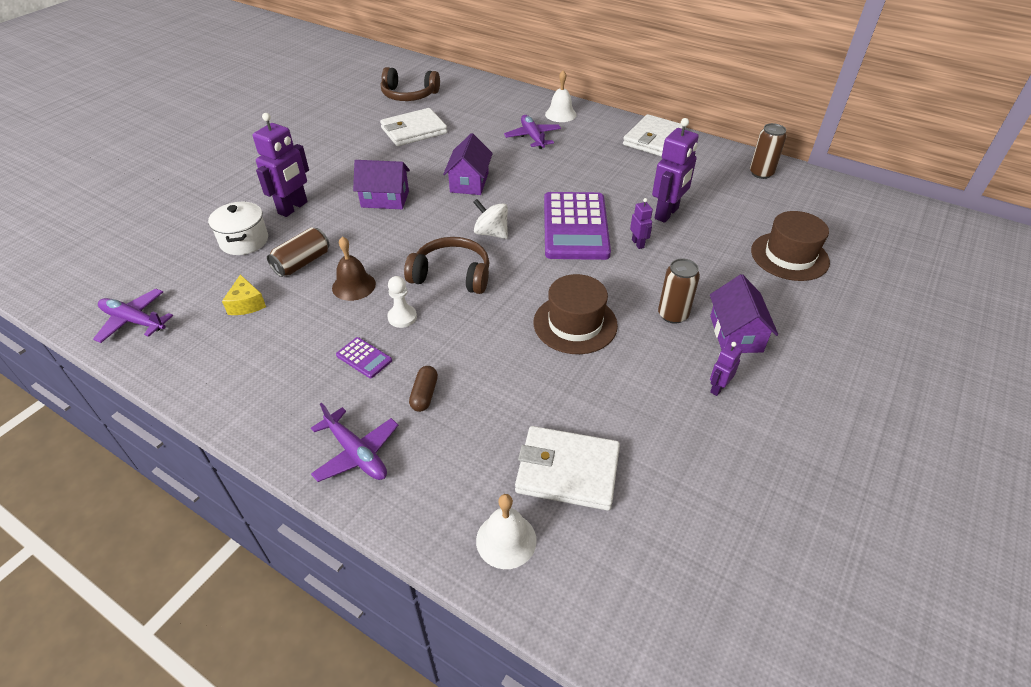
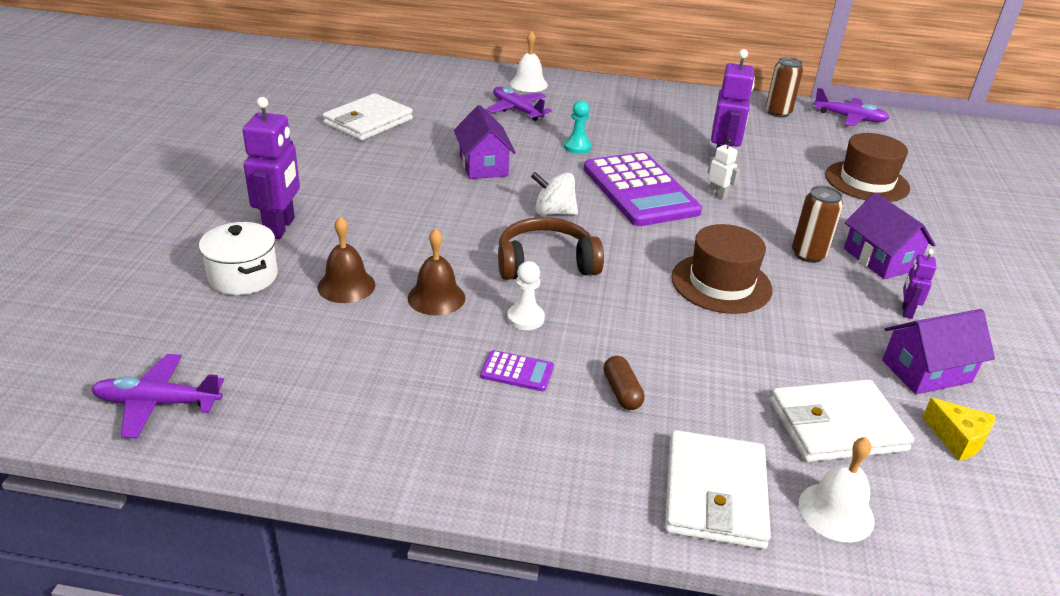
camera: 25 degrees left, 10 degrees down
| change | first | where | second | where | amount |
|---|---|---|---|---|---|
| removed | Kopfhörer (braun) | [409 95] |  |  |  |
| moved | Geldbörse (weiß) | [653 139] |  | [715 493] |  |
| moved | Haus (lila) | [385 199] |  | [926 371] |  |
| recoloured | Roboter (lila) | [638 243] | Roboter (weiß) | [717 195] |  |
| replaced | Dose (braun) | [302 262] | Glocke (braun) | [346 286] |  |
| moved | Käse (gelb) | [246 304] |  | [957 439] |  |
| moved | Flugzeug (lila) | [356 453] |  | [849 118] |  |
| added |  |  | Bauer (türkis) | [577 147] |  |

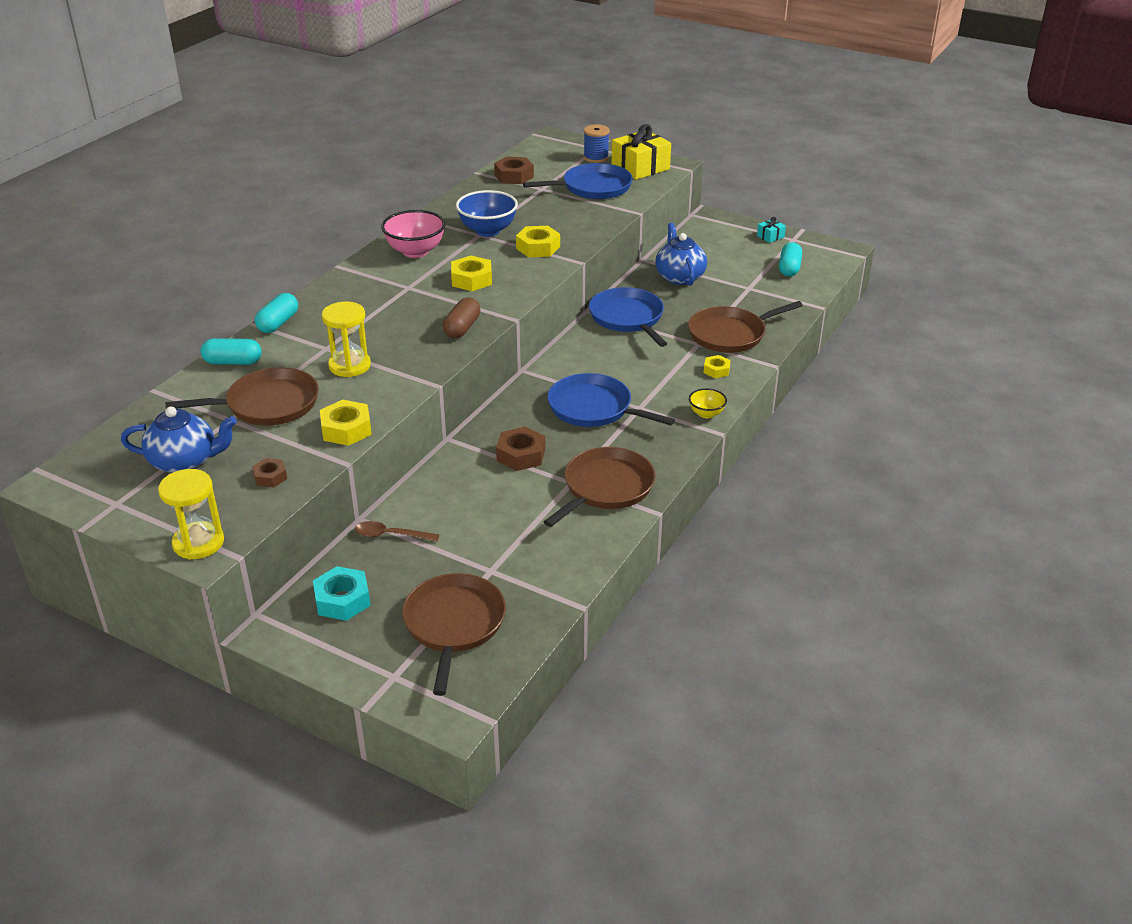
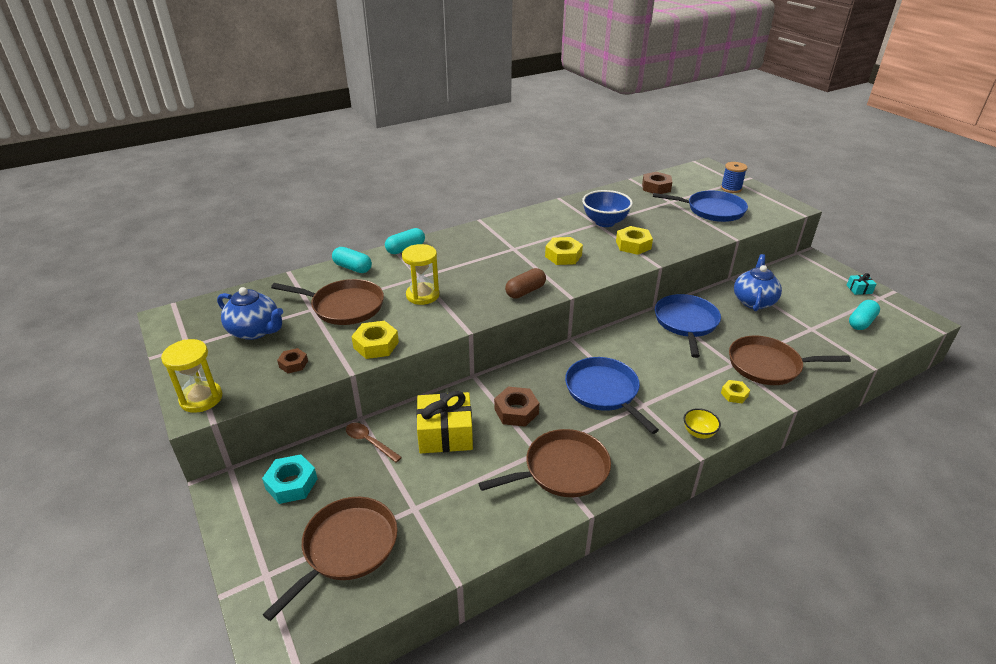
camera: 30 degrees right, 0 degrees up
| change | first | where | second | where | amount |
|---|---|---|---|---|---|
| moved | Geschenk (gelb) | [640 167] |  | [445 434] |  |
| removed | Schüssel (rosa) | [415 251] |  |  |  |

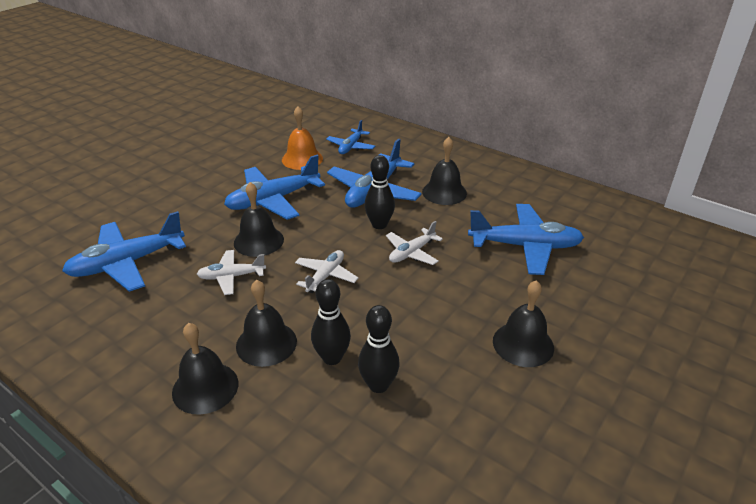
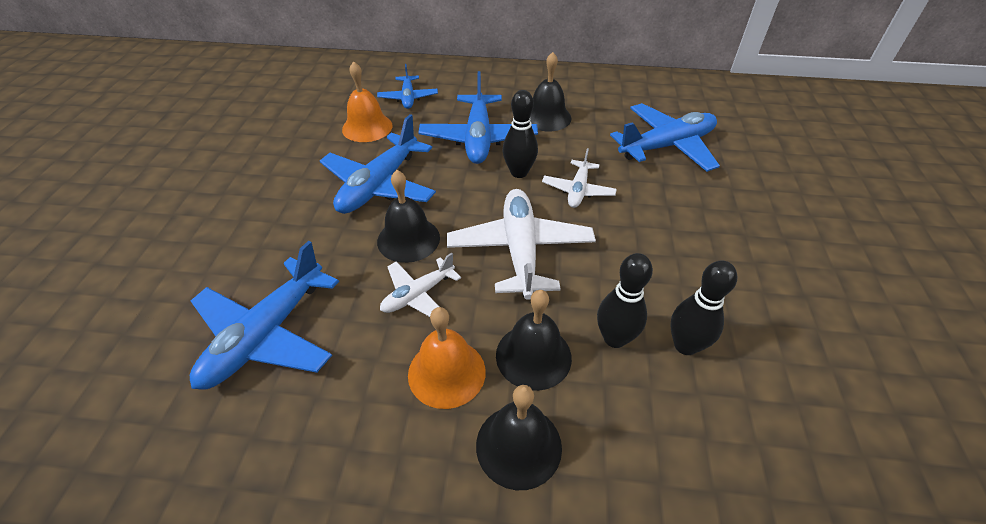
camera: 30 degrees left, 10 degrees up
| change | first | where | second | where | amount |
|---|---|---|---|---|---|
| resized | Flugzeug (weiß) | [325 276] |  | [520 250] | x1.77 |
| removed | Glocke (schwarz) | [523 344] |  |  |  |
| added |  |  | Glocke (orange) | [446 372] |  |

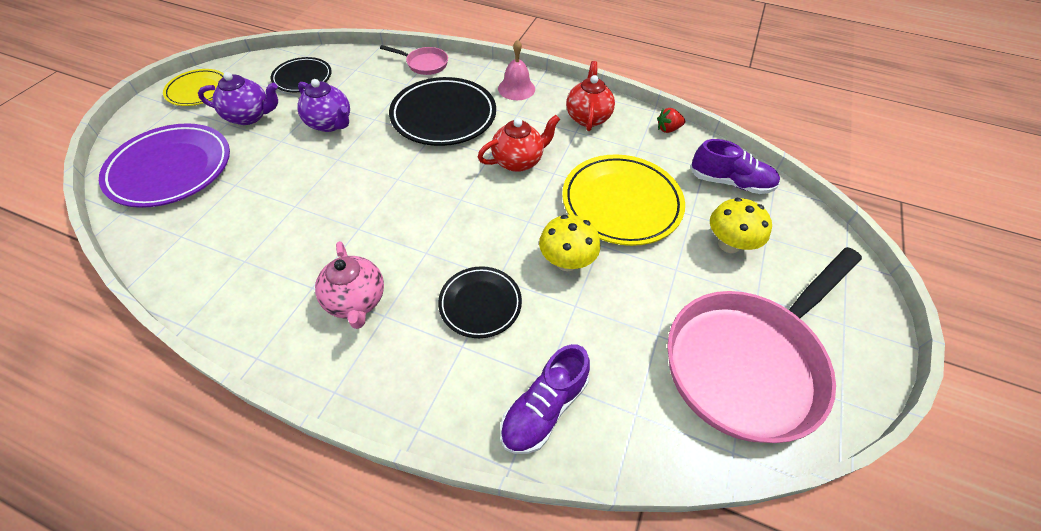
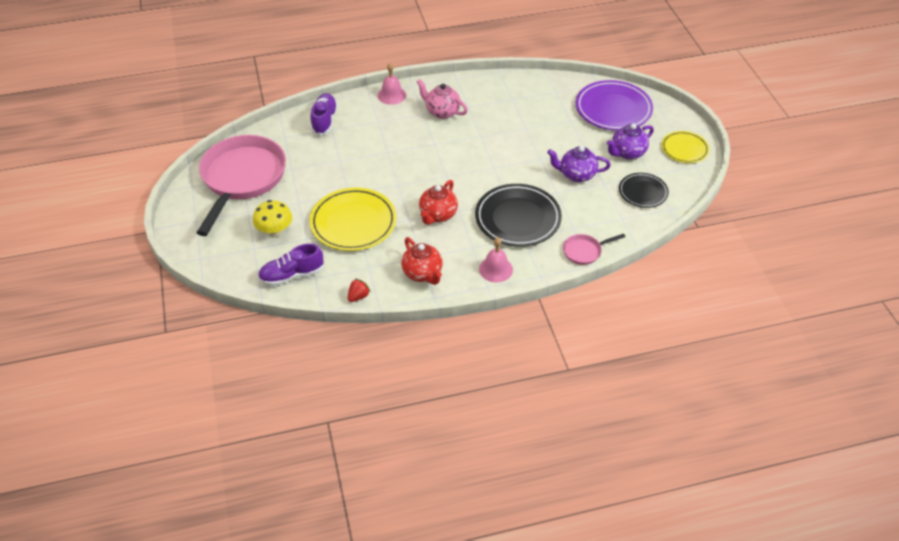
camera: 145 degrees right, 5 degrees down
| change | first | where | second | where | amount |
|---|---|---|---|---|---|
| removed | Pilz (gelb) | [566 262] |  |  |  |
| removed | Teller (schwarz) | [480 304] |  |  |  |
| added |  |  | Glocke (rosa) | [391 95] |  |

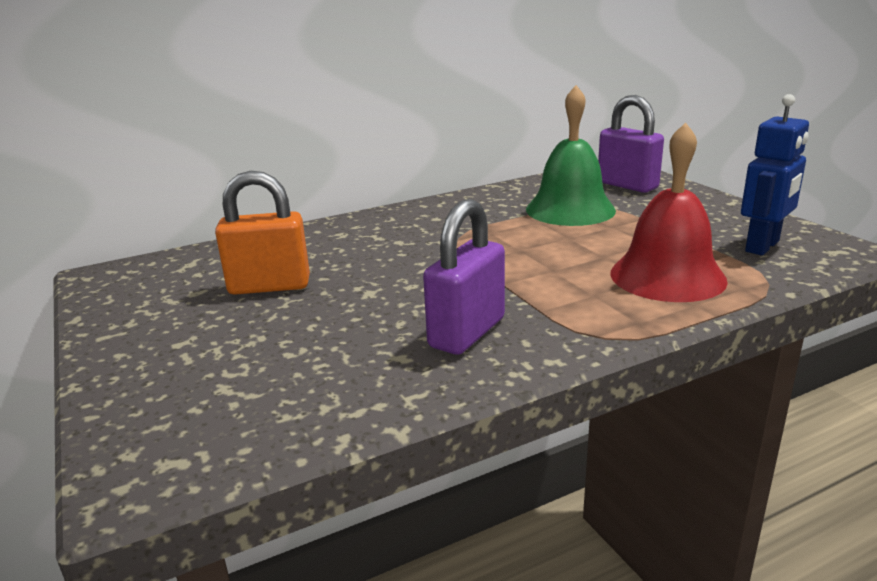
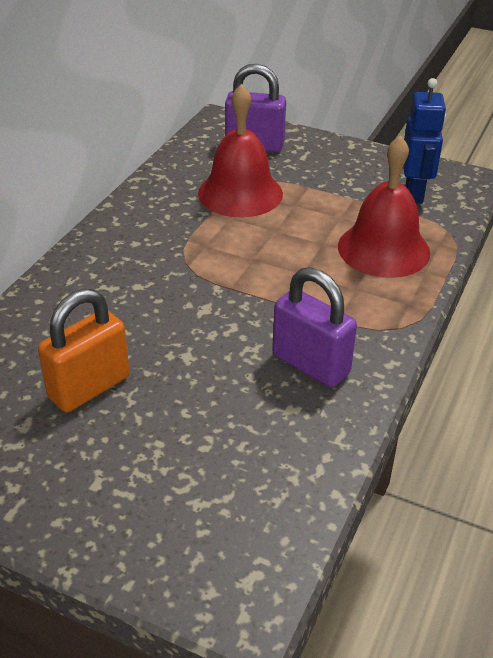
camera: 40 degrees left, 15 degrees up
| change | first | where | second | where | amount |
|---|---|---|---|---|---|
| recoloured | Glocke (grün) | [570 209] | Glocke (rot) | [240 193] |  |
| turned | Vorhängeschloss (lila) | [467 333] |  | [310 364] | 45 degrees counterclockwise |

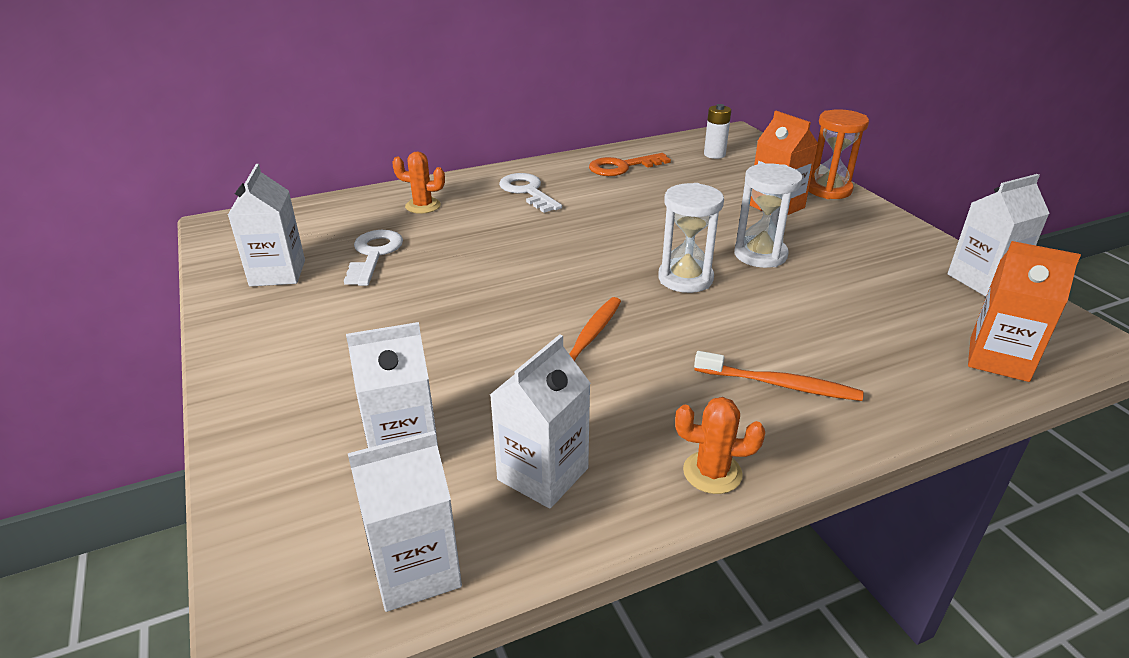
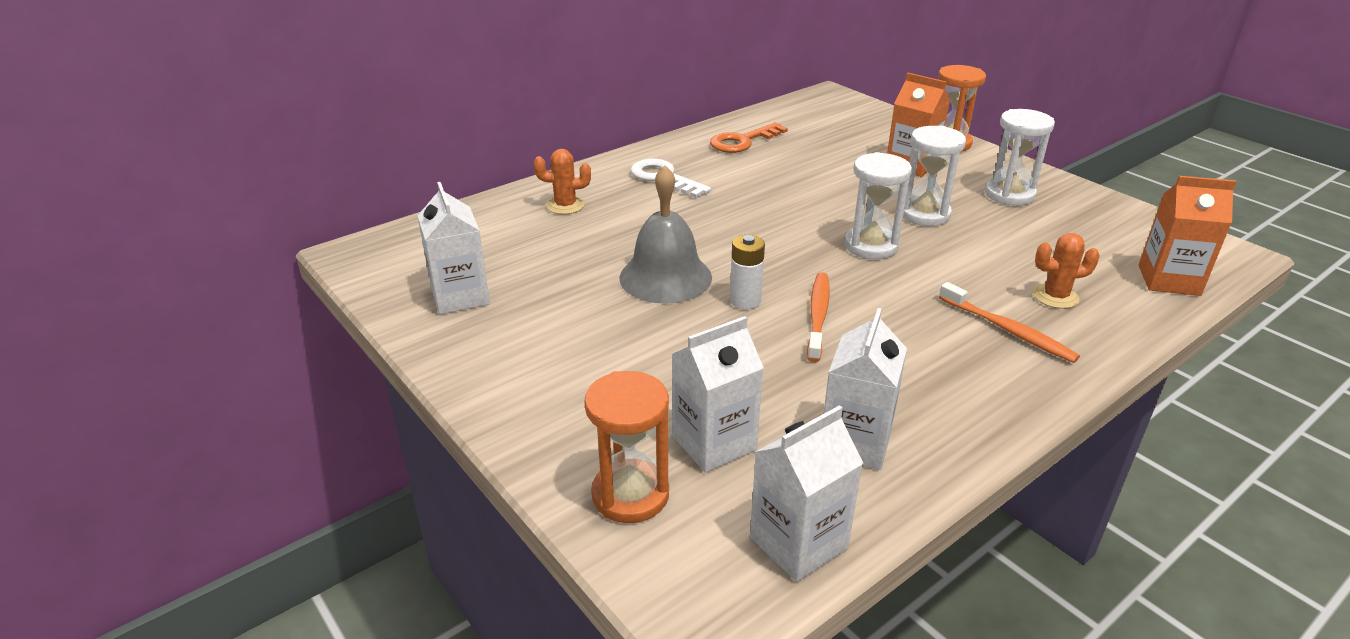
camera: 15 degrees left, 0 degrees up
| change | first | where | second | where | amount |
|---|---|---|---|---|---|
| moved | Batterie (weiß) | [714 154] |  | [745 301] |  |
| removed | Getränkekarton (weiß) | [982 280] |  |  |  |
| removed | Schlüssel (weiß) | [374 254] |  |  |  |
| turned | Zahnbürste (orange) | [779 384] |  | [1007 330] | 45 degrees clockwise |
| moved | Kaktus (orange) | [712 472] |  | [1055 296] |  |
| added |  |  | Sanduhr (weiß) | [1009 194] |  |
| added |  |  | Glocke (grau) | [665 277] |  |
| added |  |  | Sanduhr (orange) | [630 495] |  |

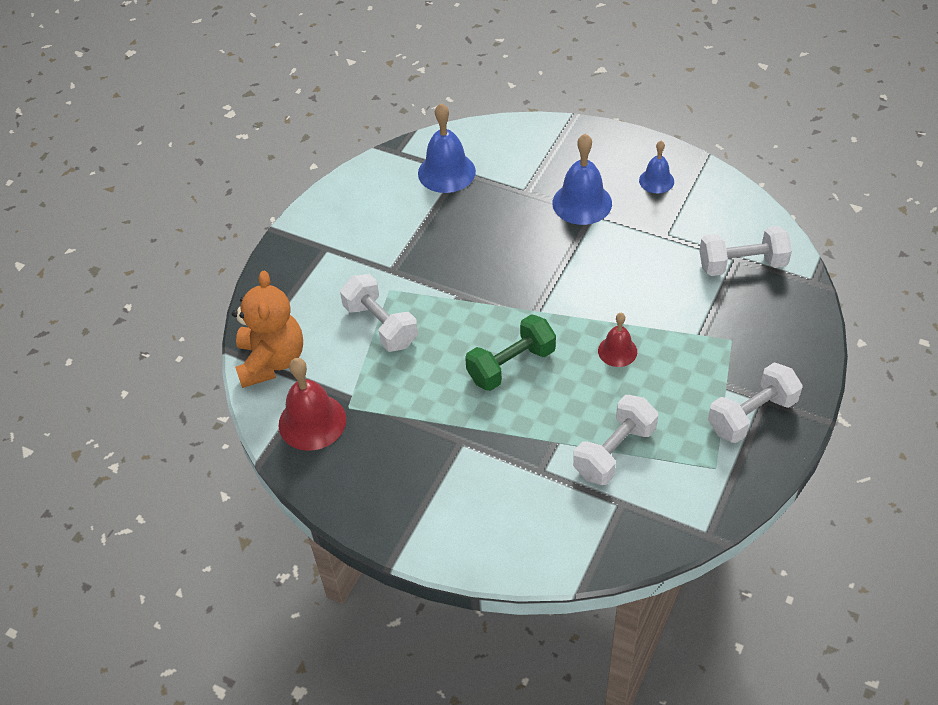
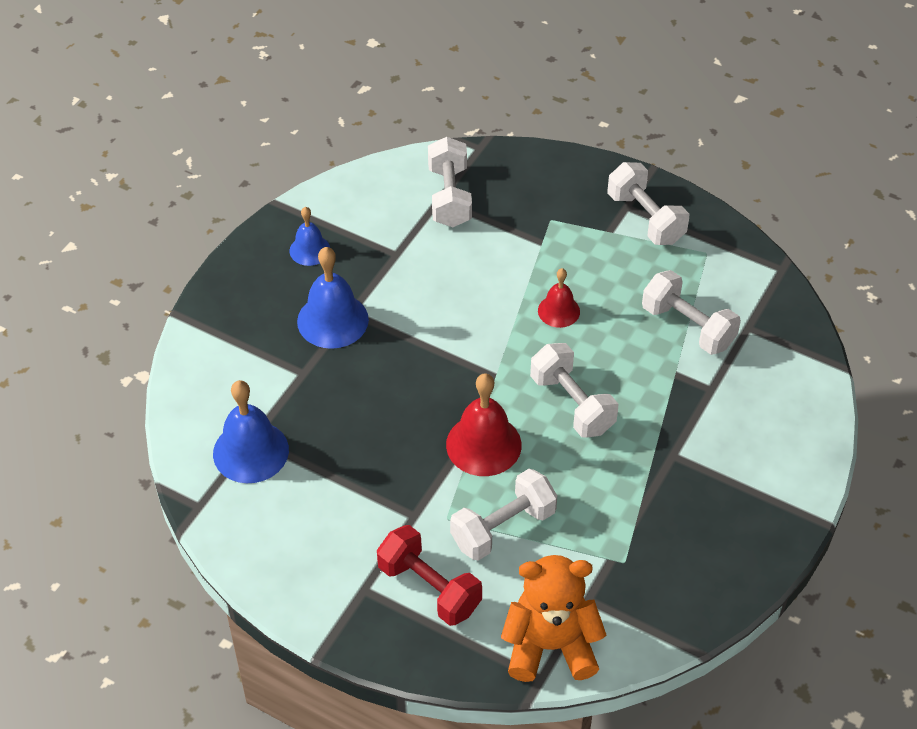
camera: 90 degrees left, 0 degrees up
| change | first | where | second | where | amount |
|---|---|---|---|---|---|
| recoloured | Hantel (grün) | [511 365] | Hantel (weiß) | [572 404] |  |
| moved | Glocke (rot) | [312 422] |  | [483 444] |  |
| added |  |  | Hantel (rot) | [429 588] |  |

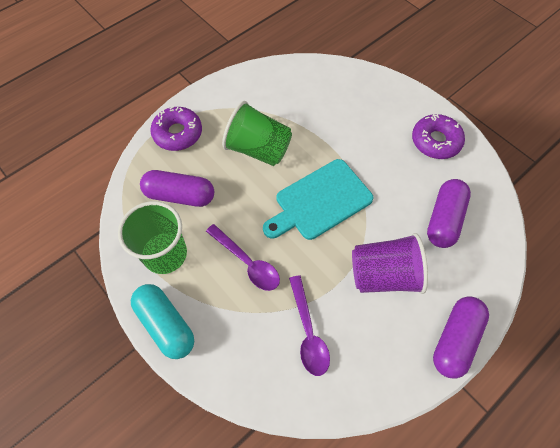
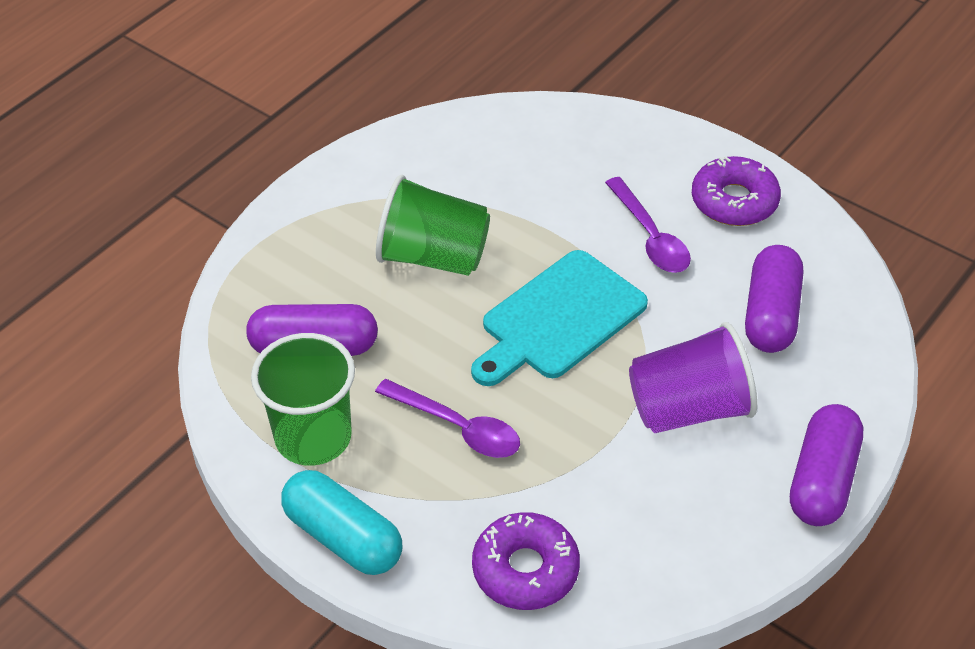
camera: 10 degrees left, 15 degrees down
| change | first | where | second | where | amount |
|---|---|---|---|---|---|
| moved | Donut (lila) | [178 133] |  | [525 570] |  |
| moved | Löffel (lila) | [308 332] |  | [650 237] |  |

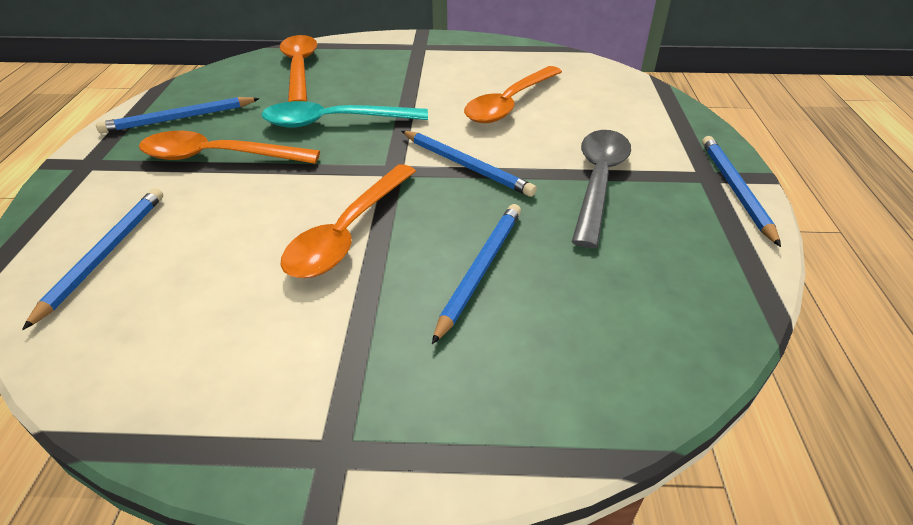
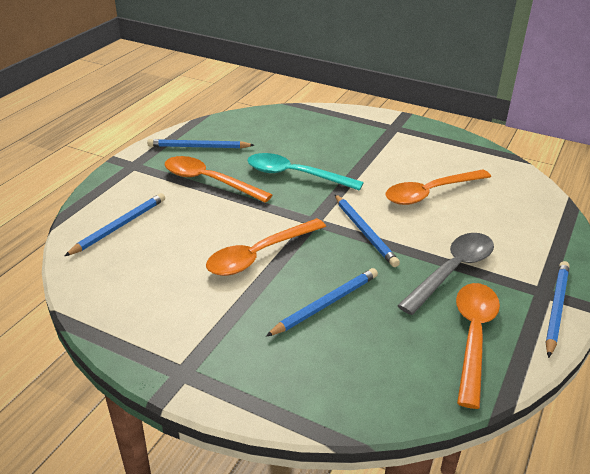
camera: 25 degrees right, 5 degrees down
| change | first | where | second | where | amount |
|---|---|---|---|---|---|
| moved | Löffel (orange) | [299 68] |  | [473 336] |  |

